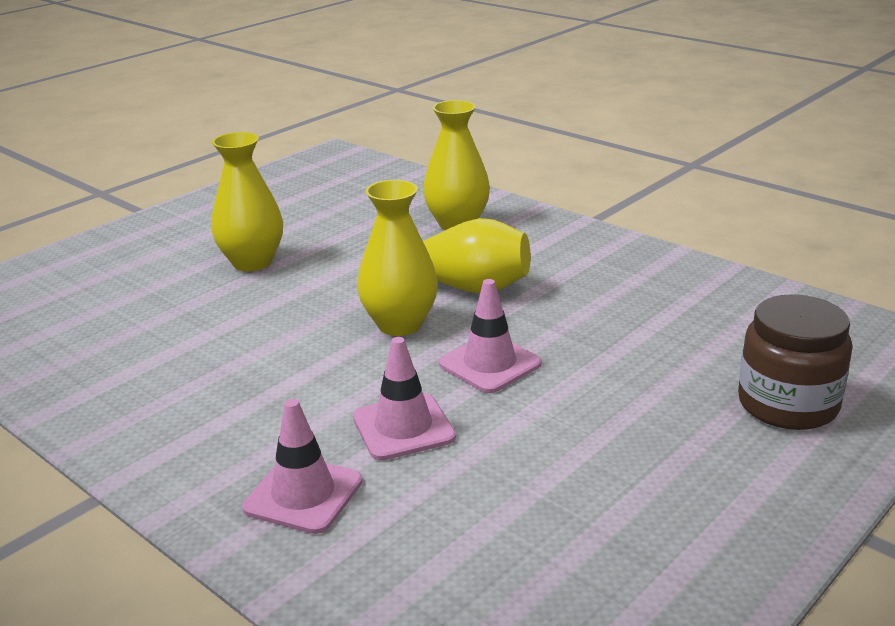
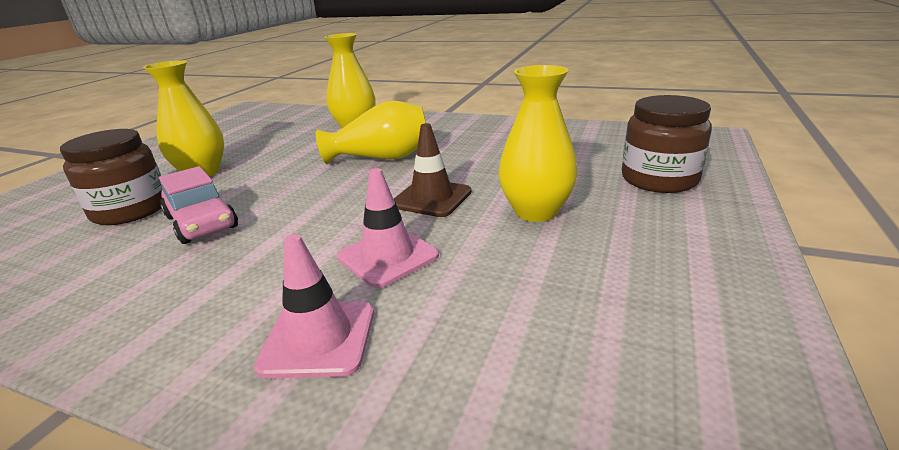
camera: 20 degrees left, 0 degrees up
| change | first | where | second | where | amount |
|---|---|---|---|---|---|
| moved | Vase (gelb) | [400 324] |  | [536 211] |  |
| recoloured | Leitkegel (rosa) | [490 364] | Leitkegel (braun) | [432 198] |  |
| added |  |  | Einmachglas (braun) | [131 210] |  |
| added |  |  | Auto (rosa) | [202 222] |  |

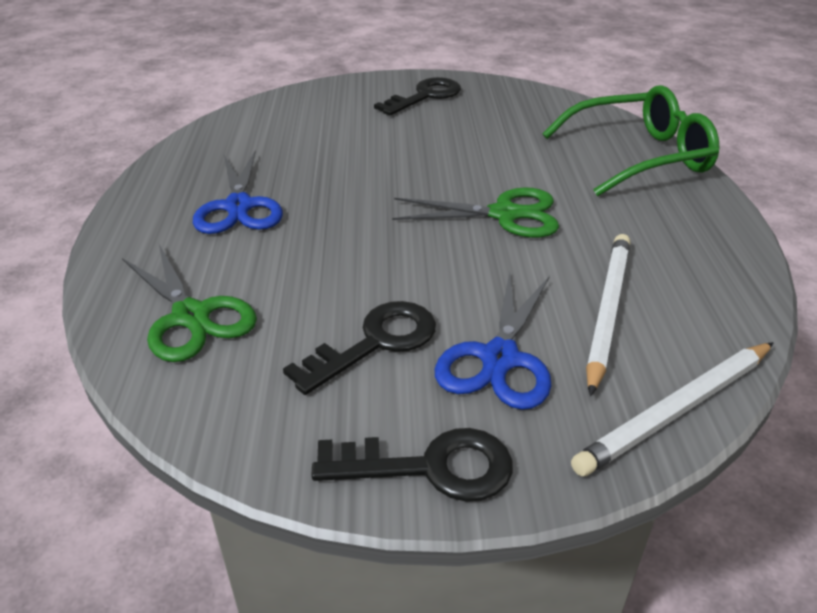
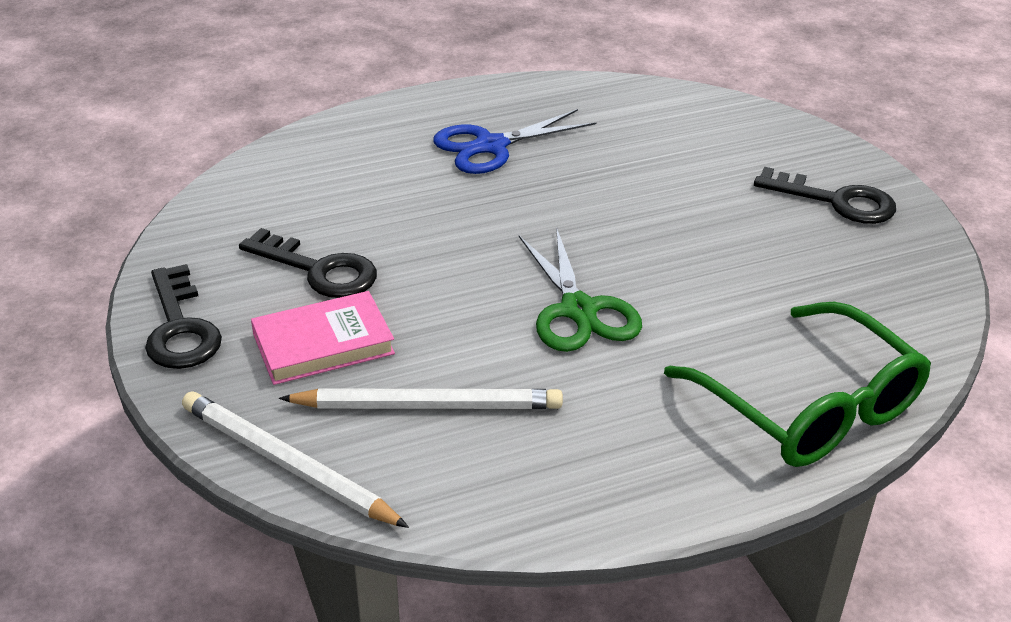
camera: 70 degrees right, 0 degrees up
| change | first | where | second | where | amount |
|---|---|---|---|---|---|
| removed | Schere (grün) | [191 316] |  |  |  |
| replaced | Schere (blau) | [500 358] | Buch (rosa) | [323 344] |  |

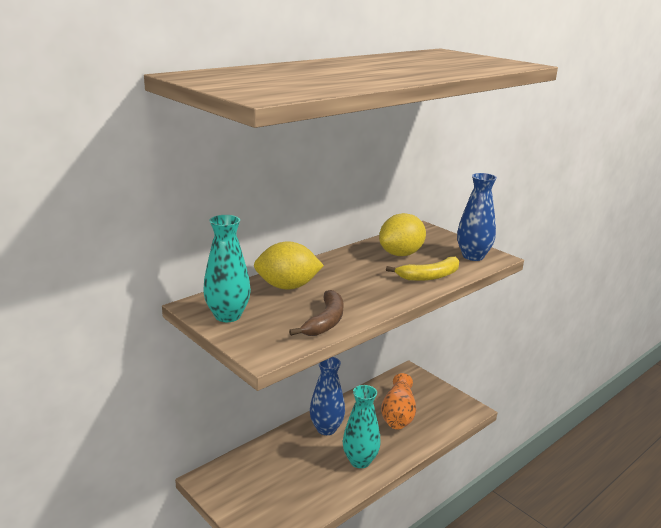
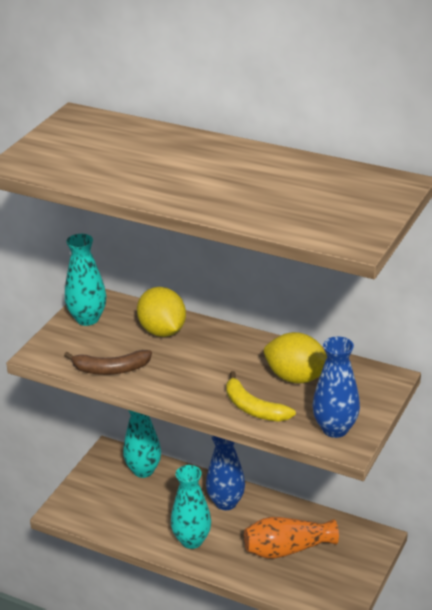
camera: 70 degrees right, 10 degrees up
| change | first | where | second | where | amount |
|---|---|---|---|---|---|
| added |  |  | Vase (türkis) | [143 470] |  |

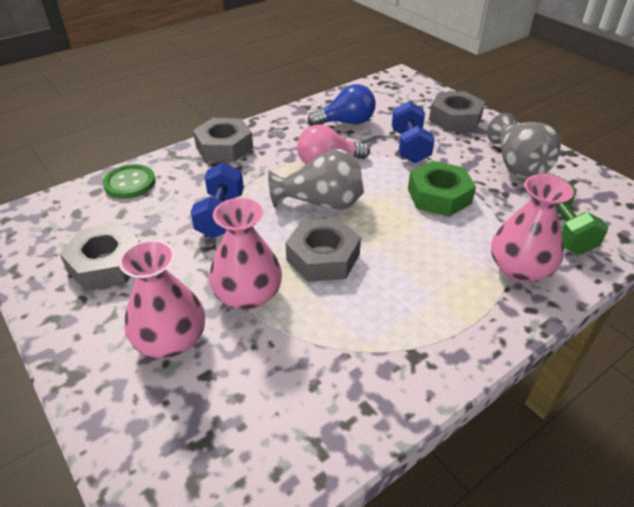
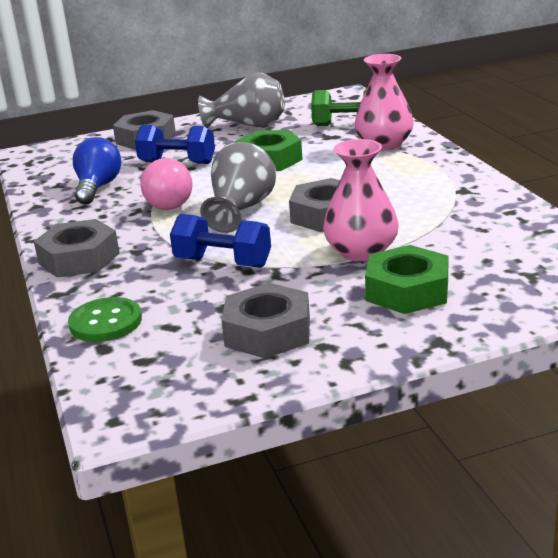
camera: 70 degrees left, 15 degrees down
| change | first | where | second | where | amount |
|---|---|---|---|---|---|
| replaced | Vase (rosa) | [171 340] | Sechskantmutter (grün) | [407 290] |  |

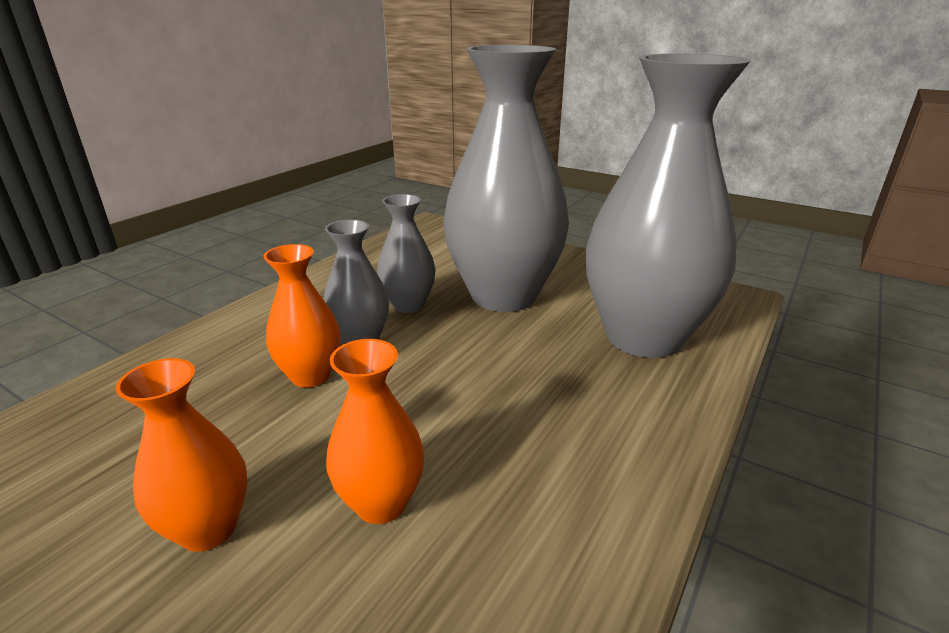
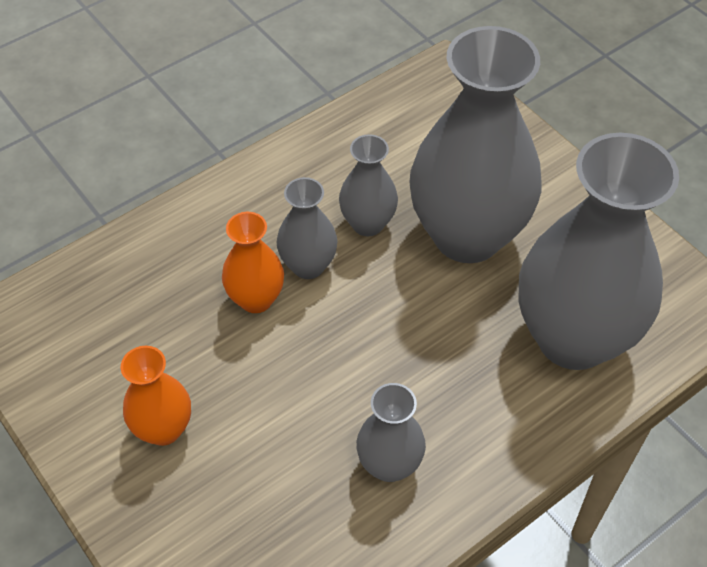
camera: 20 degrees right, 25 degrees up
| change | first | where | second | where | amount |
|---|---|---|---|---|---|
| removed | Vase (orange) | [381 503] |  |  |  |
| added |  |  | Vase (grau) | [389 465] |  |

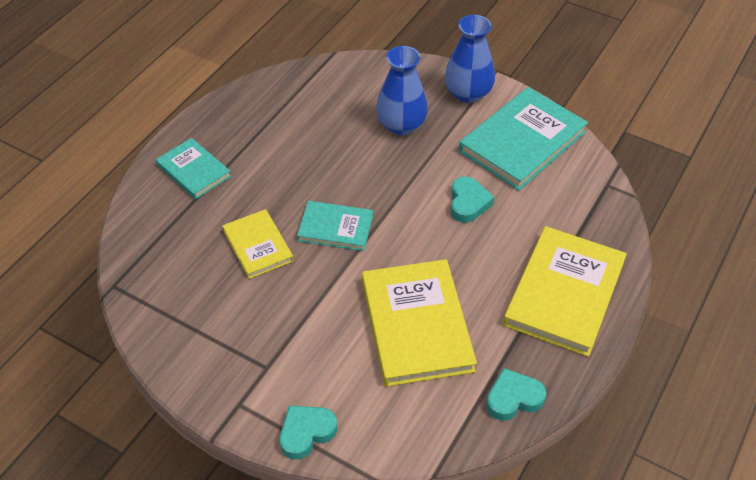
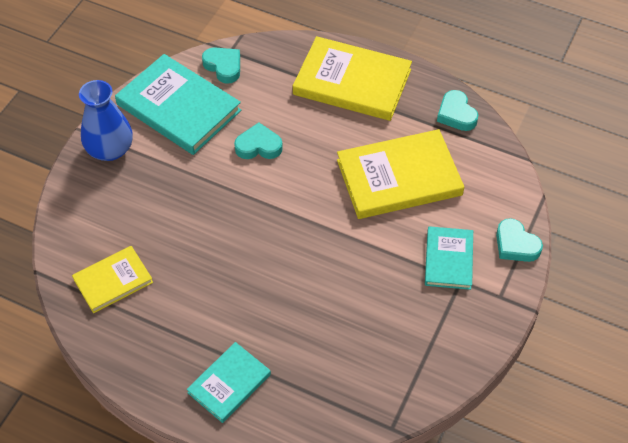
camera: 95 degrees left, 5 degrees up
| change | first | where | second | where | amount |
|---|---|---|---|---|---|
| removed | Vase (blau) | [401 125] |  |  |  |
| moved | Buch (türkis) | [335 228] |  | [449 259] |  |
| moved | Buch (gelb) | [258 246] |  | [113 281] |  |
| added |  |  | Herz (türkis) | [223 67] |  |

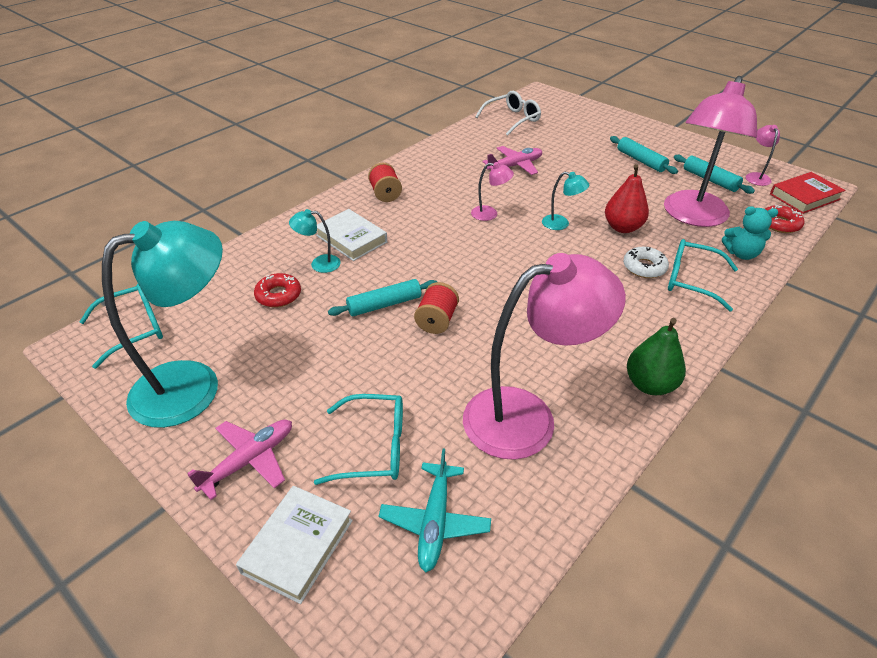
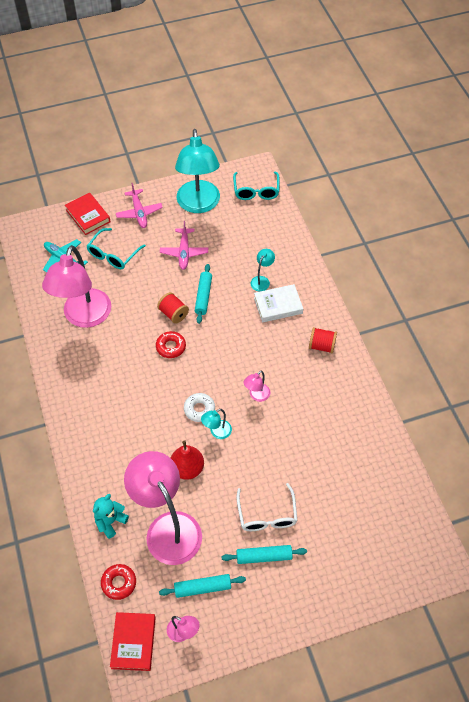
camera: 120 degrees right, 15 degrees up
| change | first | where | second | where | amount |
|---|---|---|---|---|---|
| moved | Brille (weiß) | [512 119] |  | [267 515] |  |
| moved | Flugzeug (rosa) | [515 166] |  | [184 252] |  |
| removed | Brille (türkis) | [691 280] |  |  |  |
| moved | Donut (weiß) | [644 267] |  | [199 409] |  |
| moved | Donut (rot) | [278 295] |  | [171 347] |  |
| removed | Birne (grün) | [650 384] |  |  |  |
| recoloured | Buch (weiß) | [298 546] | Buch (rot) | [88 216] |  |

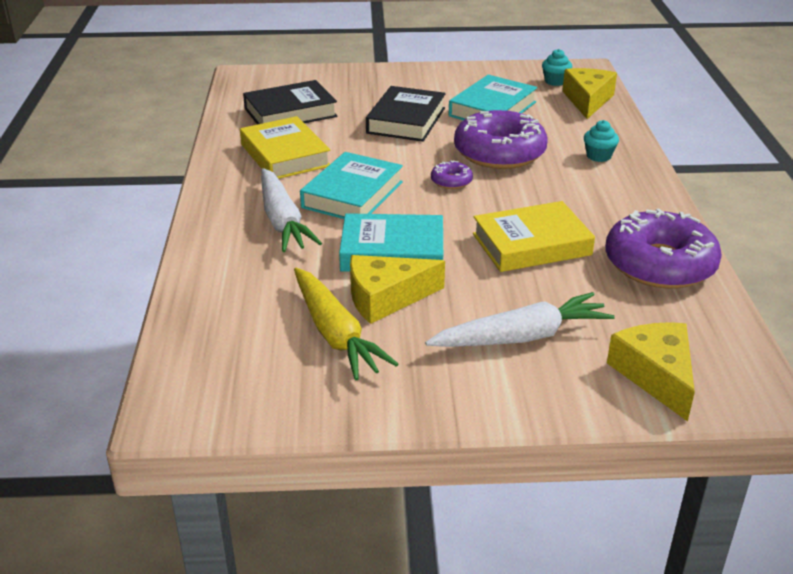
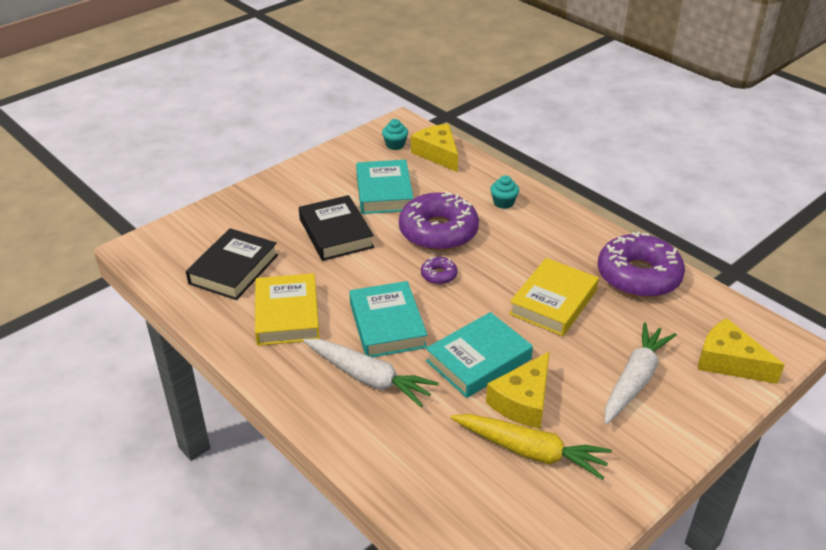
camera: 40 degrees left, 5 degrees up
| change | first | where | second | where | amount |
|---|---|---|---|---|---|
| turned | Buch (gelb) | [285 155] |  | [287 315] | 60 degrees clockwise |

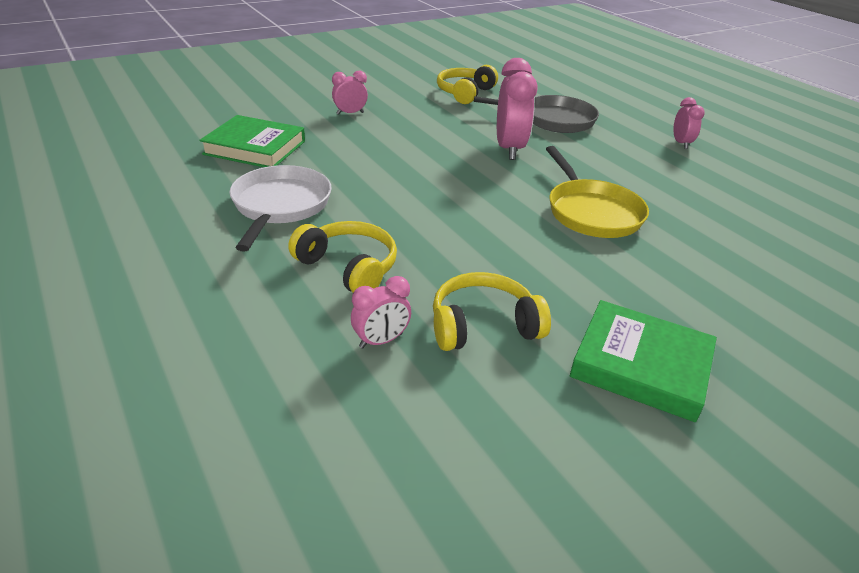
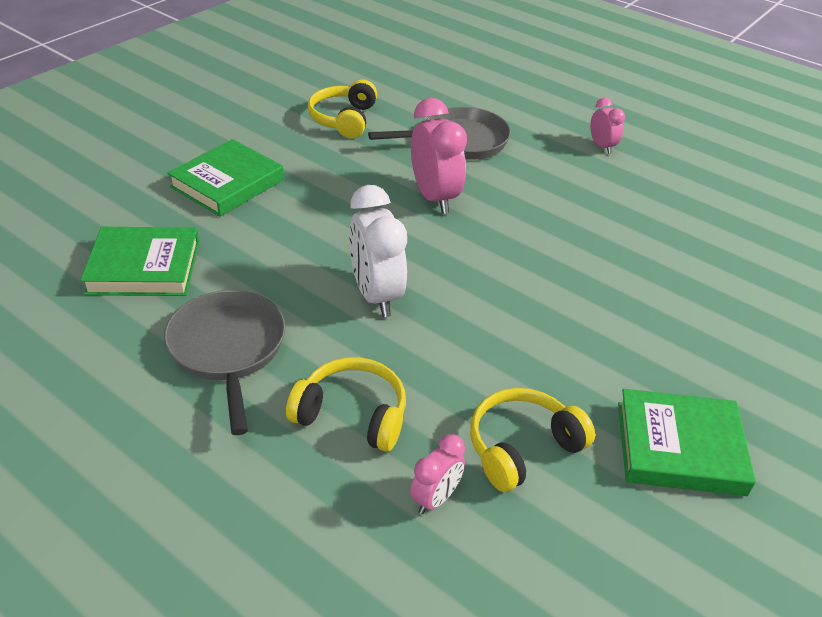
camera: 20 degrees left, 5 degrees up
| change | first | where | second | where | amount |
|---|---|---|---|---|---|
| replaced | Wecker (rosa) | [350 113] | Buch (grün) | [227 183] |  |
| removed | Pfanne (gelb) | [591 212] |  |  |  |
| recoloured | Pfanne (weiß) | [280 206] | Pfanne (grau) | [228 350] |  |
| added |  |  | Wecker (weiß) | [376 295] |  |

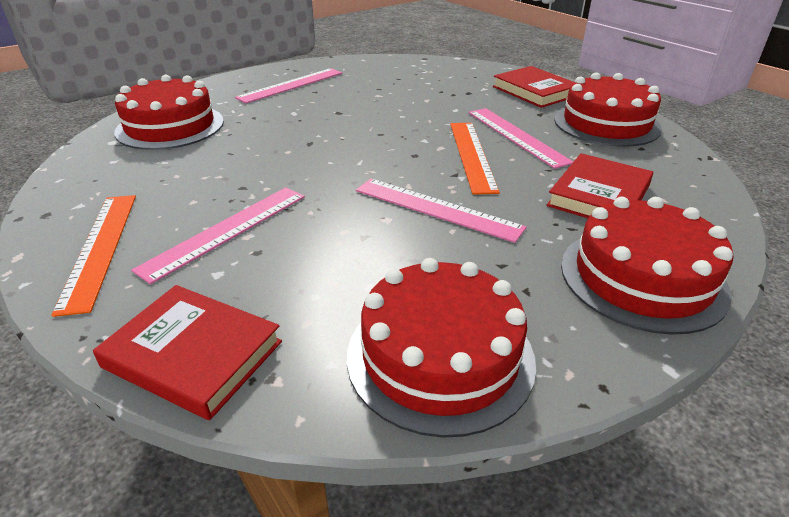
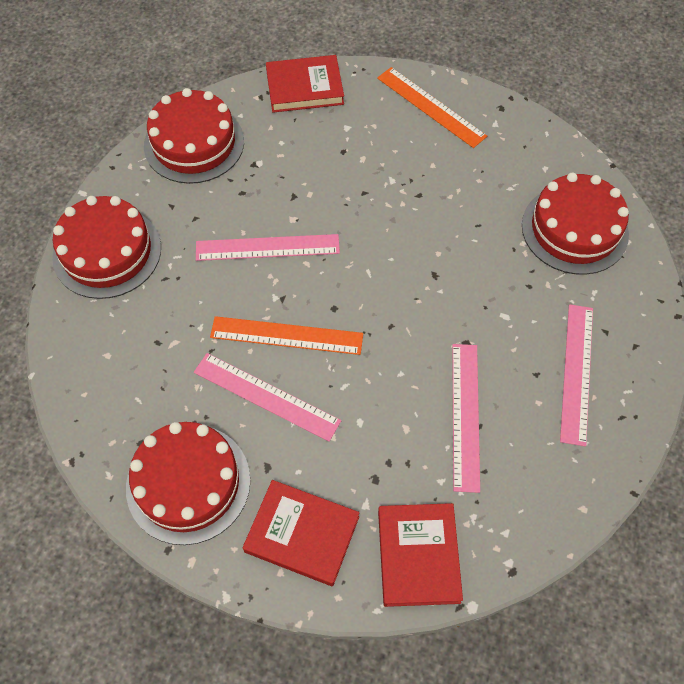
camera: 145 degrees right, 25 degrees up
| change | first | where | second | where | amount |
|---|---|---|---|---|---|
| turned | Lineal (orange) | [471 155] |  | [286 335] | 45 degrees counterclockwise |
| moved | Buch (rot) | [599 195] |  | [418 556] |  |
| moved | Lineal (rosa) | [226 231] |  | [465 415] |  |

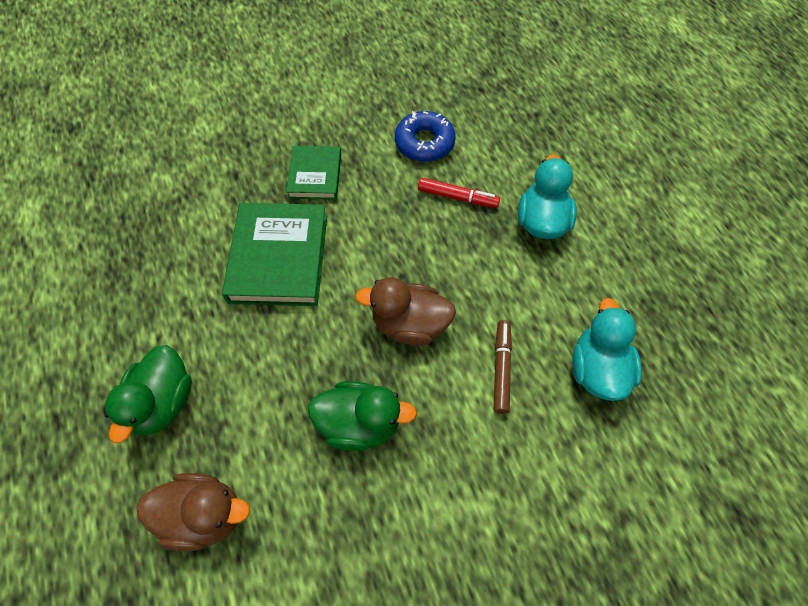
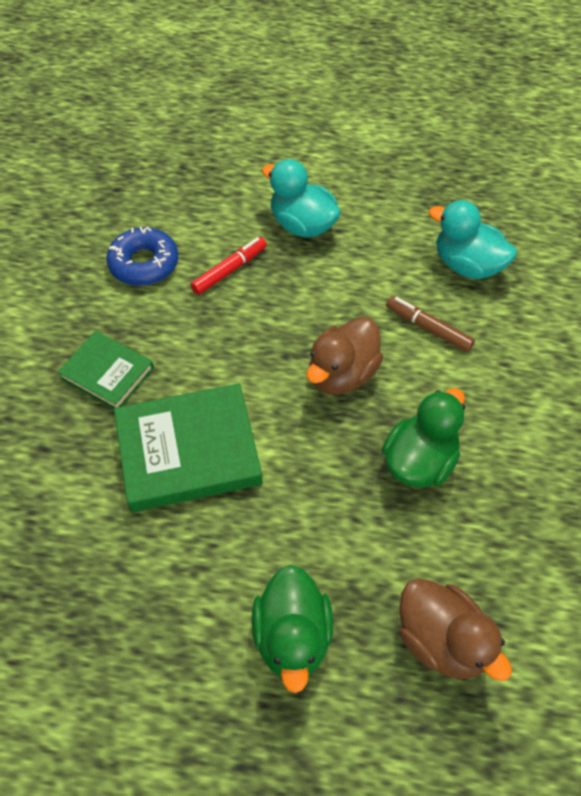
camera: 60 degrees left, 5 degrees down
| change | first | where | second | where | amount |
|---|---|---|---|---|---|
| turned | Buch (grün) | [279 258] |  | [188 451] | 45 degrees counterclockwise |
| turned | Ente (grün) | [163 402] |  | [292 636] | 45 degrees clockwise |
| turned | Ente (braun) | [204 515] |  | [442 640] | 105 degrees clockwise |

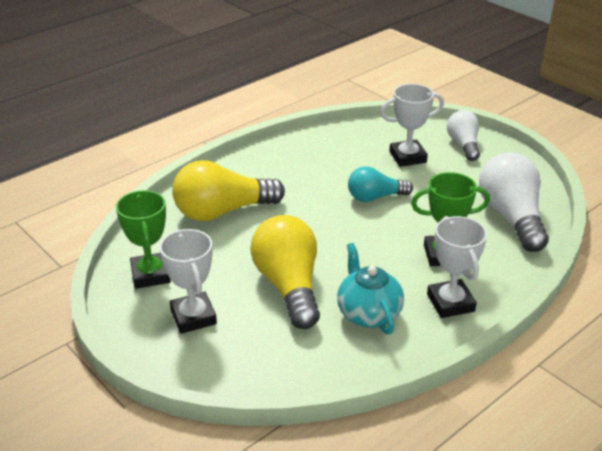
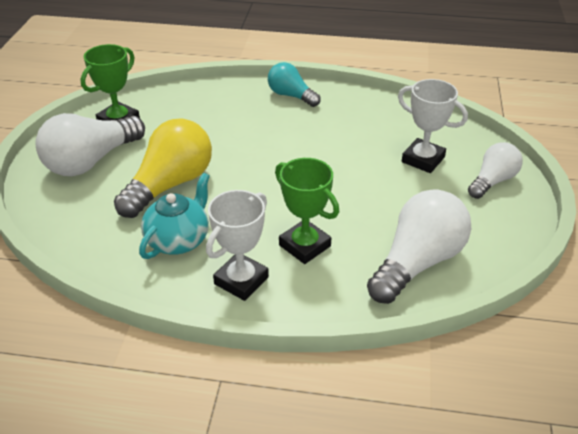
camera: 50 degrees right, 5 degrees up
| change | first | where | second | where | amount |
|---|---|---|---|---|---|
| removed | Glühbirne (gelb) | [223 211] |  |  |  |
| moved | Glühbirne (türkis) | [375 197] |  | [291 96] |  |
| replaced | Pokal (weiß) | [193 317] | Glühbirne (weiß) | [91 161] |  |

